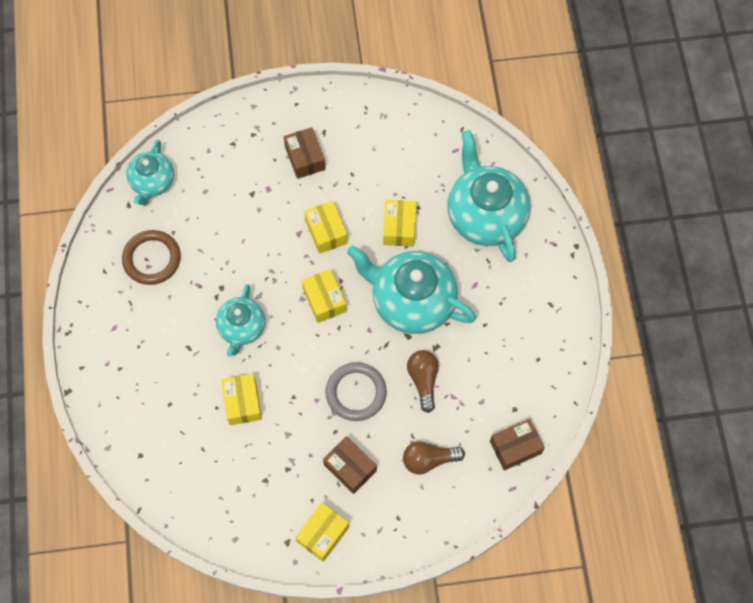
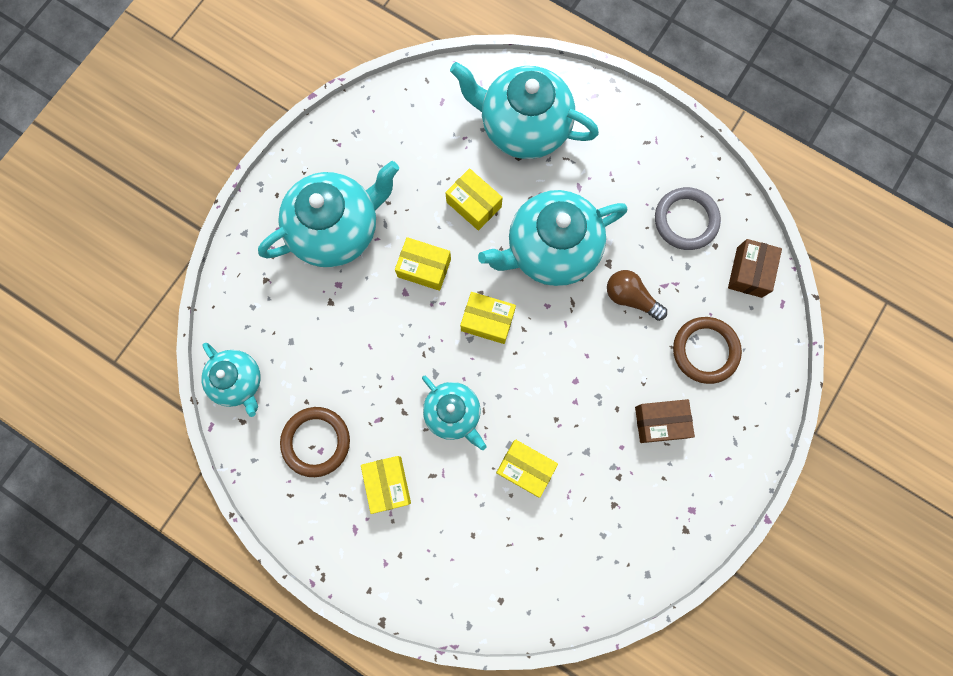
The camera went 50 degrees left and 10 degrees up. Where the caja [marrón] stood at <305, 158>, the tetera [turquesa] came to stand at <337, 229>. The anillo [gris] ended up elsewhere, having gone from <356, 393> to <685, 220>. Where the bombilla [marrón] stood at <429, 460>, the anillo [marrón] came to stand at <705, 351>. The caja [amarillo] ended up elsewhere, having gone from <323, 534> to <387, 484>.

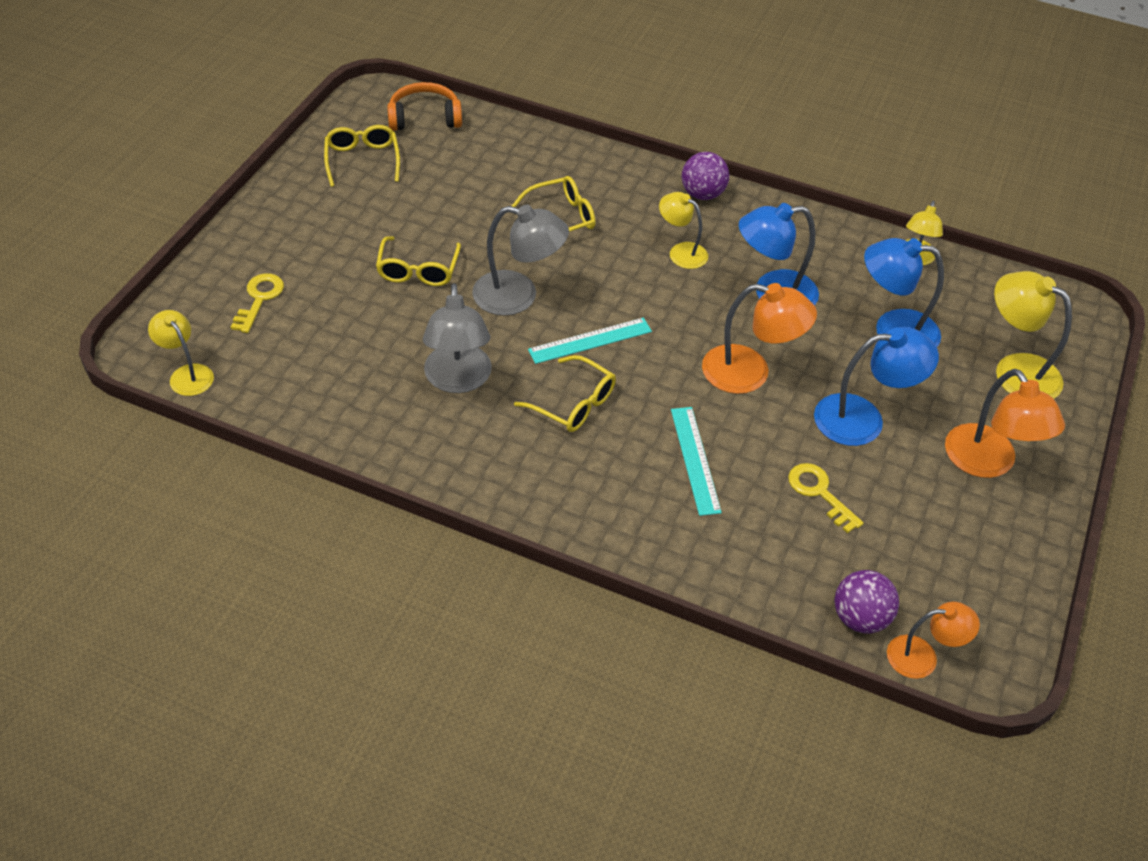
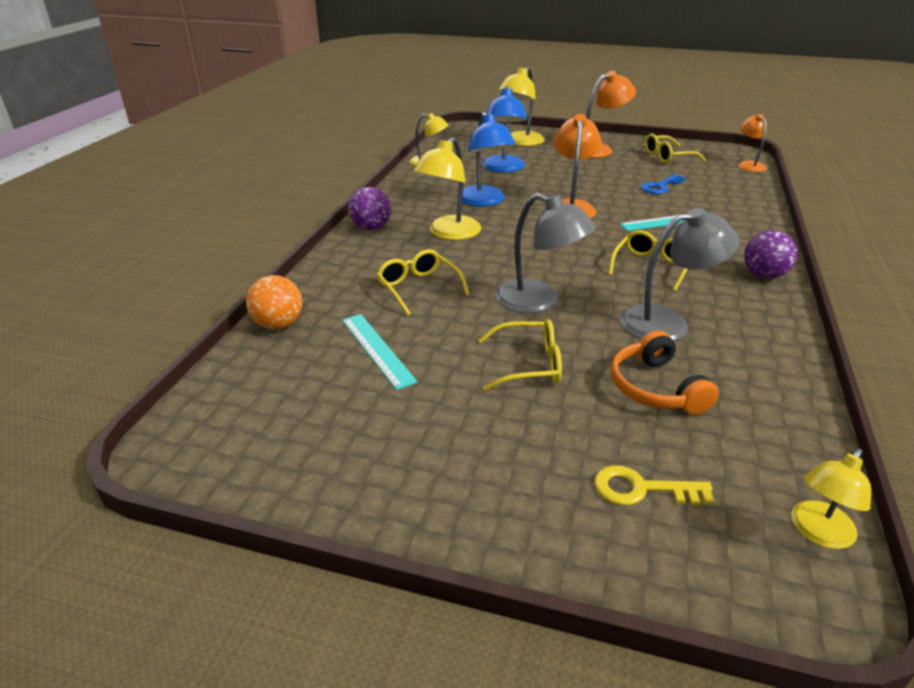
The camera went 95 degrees left and 15 degrees down. The auriculares [naranja] ended up elsewhere, having gone from <424, 118> to <656, 388>. The gafas [amarillo] ended up elsewhere, having gone from <362, 160> to <668, 156>. The size of the lámpara [amarillo] at <681, 252> changed by a factor of 1.59. The lámpara [gris] at <518, 296> ended up facing another way, 120 degrees clockwise from before. The regla [turquesa] ended up elsewhere, having gone from <590, 340> to <377, 349>. The second view lost the lámpara [azul] at <863, 419>. What was the llave [amarillo] at <819, 493> turned into the llave [azul] at <660, 187>. The pelota [morado] ended up elsewhere, having gone from <860, 618> to <763, 275>. The second view gained the pelota [naranja] at <278, 324>.

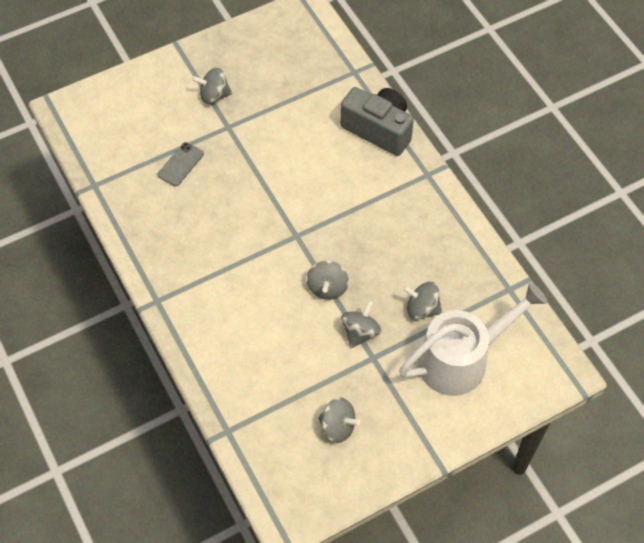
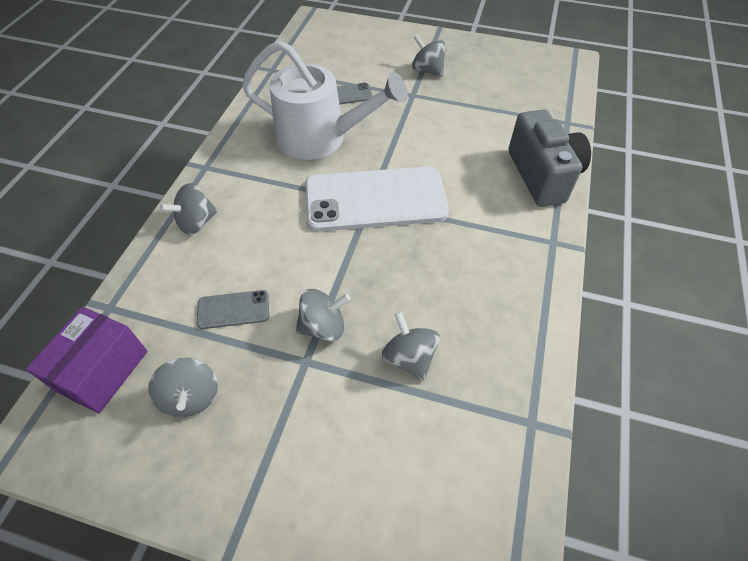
The camera went 45 degrees right and 5 degrees down. The peonza [gris] ended up elsewhere, having gone from <327, 288> to <196, 222>. The regadera [blanco] ended up elsewhere, having gone from <462, 359> to <321, 138>. The second view gained the móvil [blanco] at <375, 199>. The second view gained the móvil [gris] at <233, 310>. The second view gained the caja [morado] at <102, 371>.

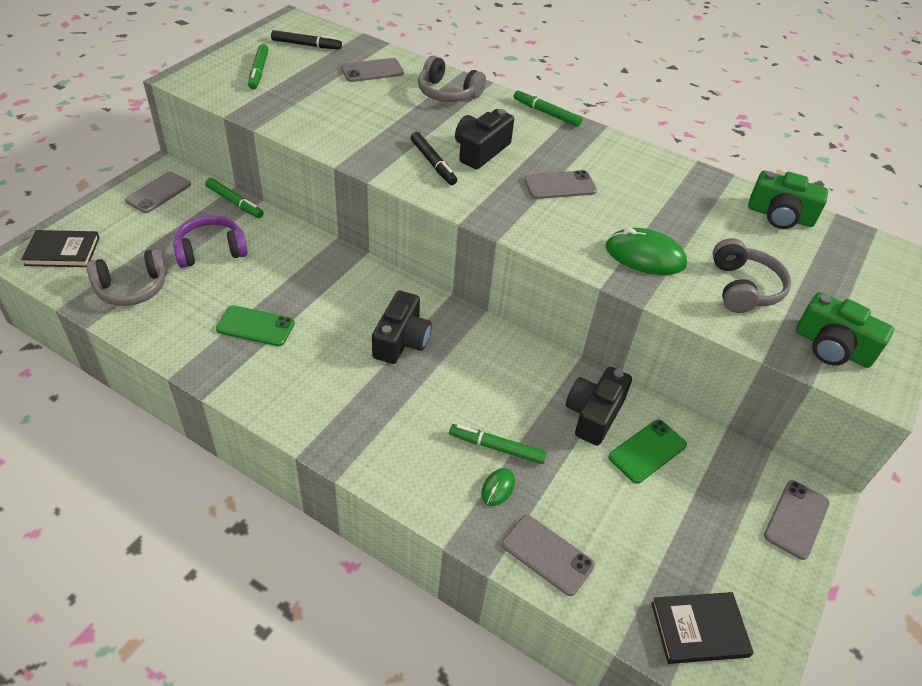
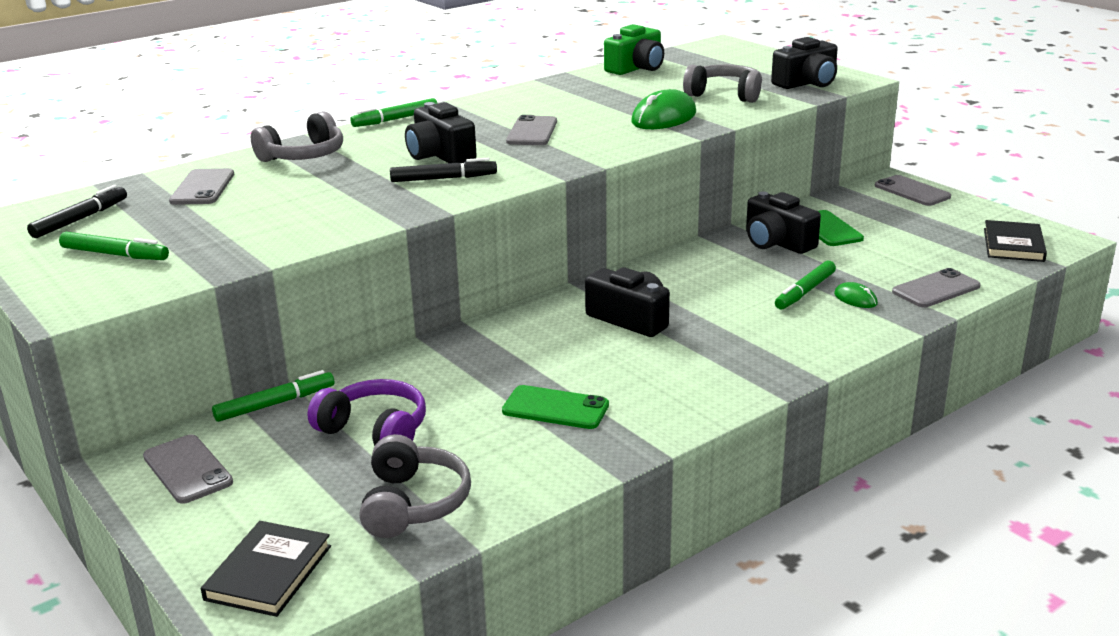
The camera went 65 degrees left and 20 degrees down. The auriculares [morado] at <211, 251> ended up facing another way, 120 degrees clockwise from before. What was the cámara [verde] at <832, 347> turned into the cámara [negro] at <807, 83>. The móvil [verde] at <255, 326> ended up facing another way, 75 degrees clockwise from before.

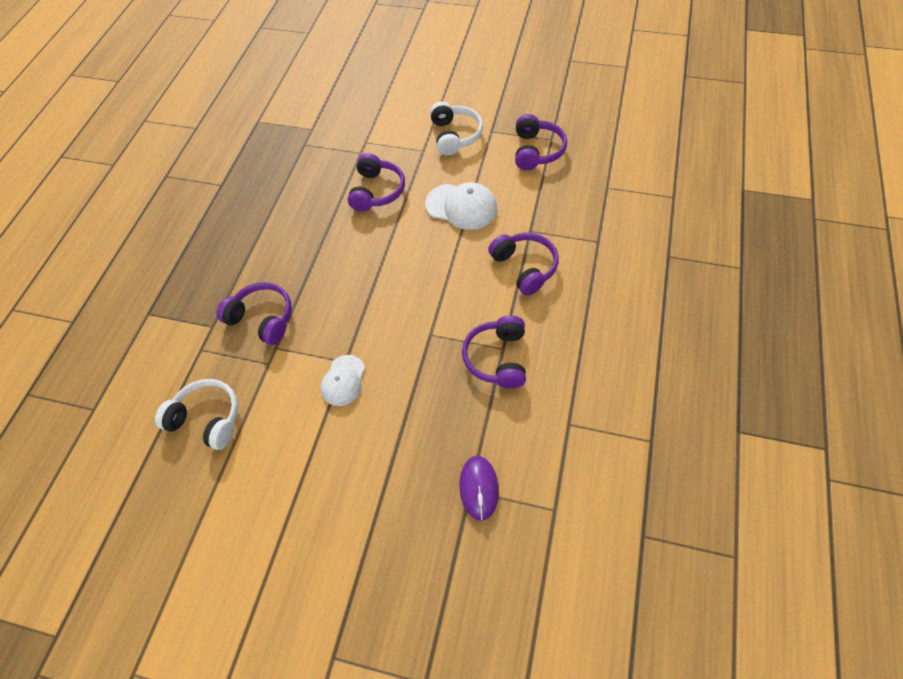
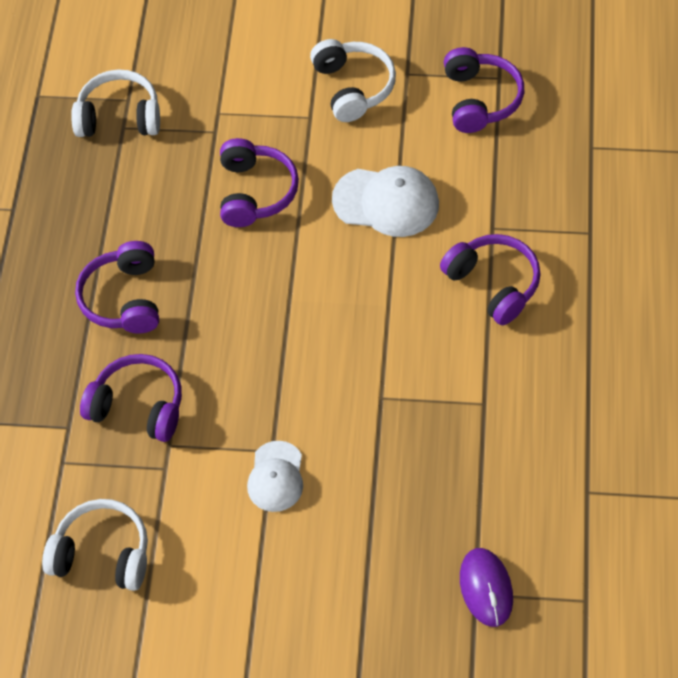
The camera went 10 degrees left and 0 degrees up. The auriculares [morado] ended up elsewhere, having gone from <497, 358> to <124, 298>. The second view gained the auriculares [blanco] at <119, 117>.

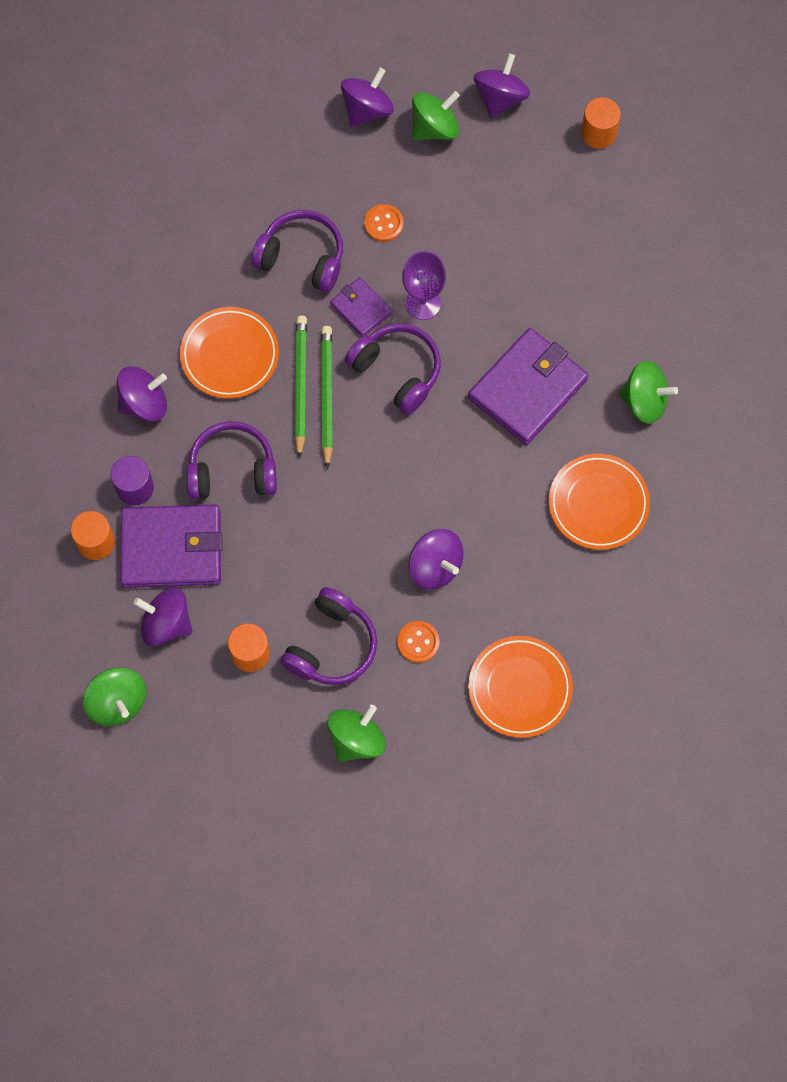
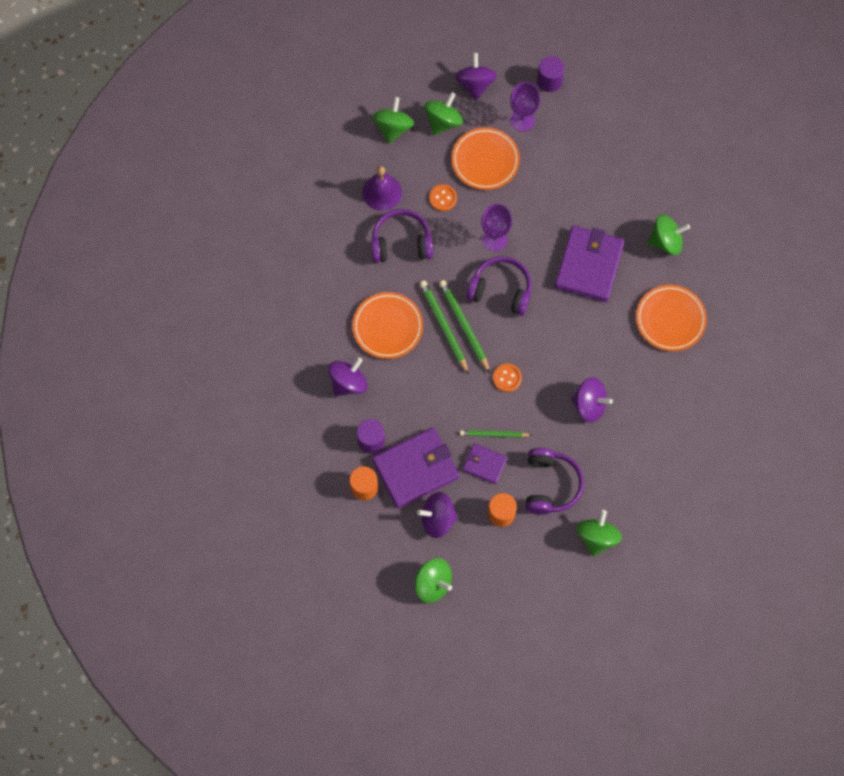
The camera went 25 degrees left and 0 degrees up. What was the peonza [morado] at <367, 109> turned into the peonza [verde] at <393, 128>. What was the cilindro [naranja] at <598, 133> turned into the cilindro [morado] at <549, 81>. The cartera [morado] ended up elsewhere, having gone from <361, 308> to <484, 464>. The second view lost the auriculares [morado] at <232, 470>. The botón [naranja] ended up elsewhere, having gone from <418, 642> to <507, 378>. The plato [naranja] ended up elsewhere, having gone from <519, 688> to <485, 161>. The second view gained the copa [morado] at <522, 120>. The second view gained the campana [morado] at <382, 192>. The second view gained the lápiz [verde] at <494, 434>.

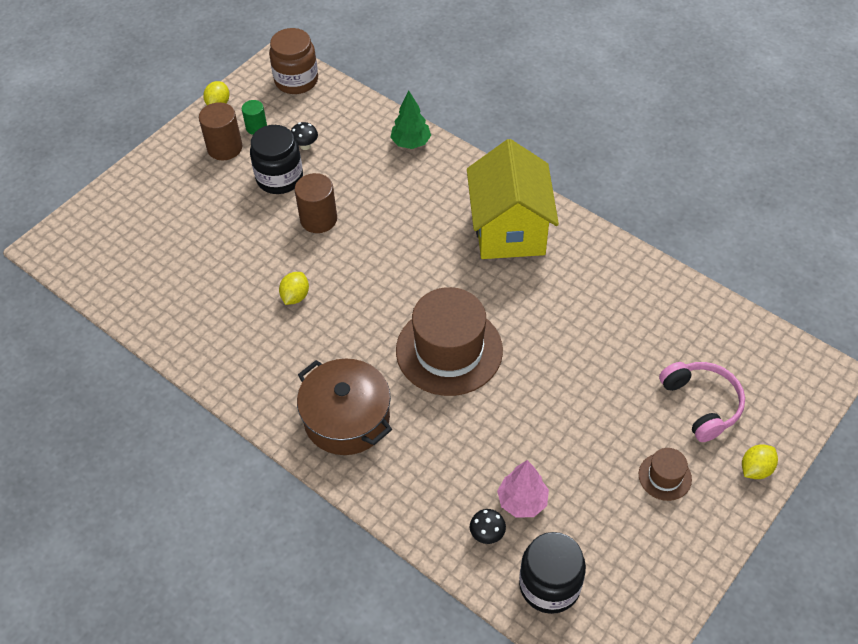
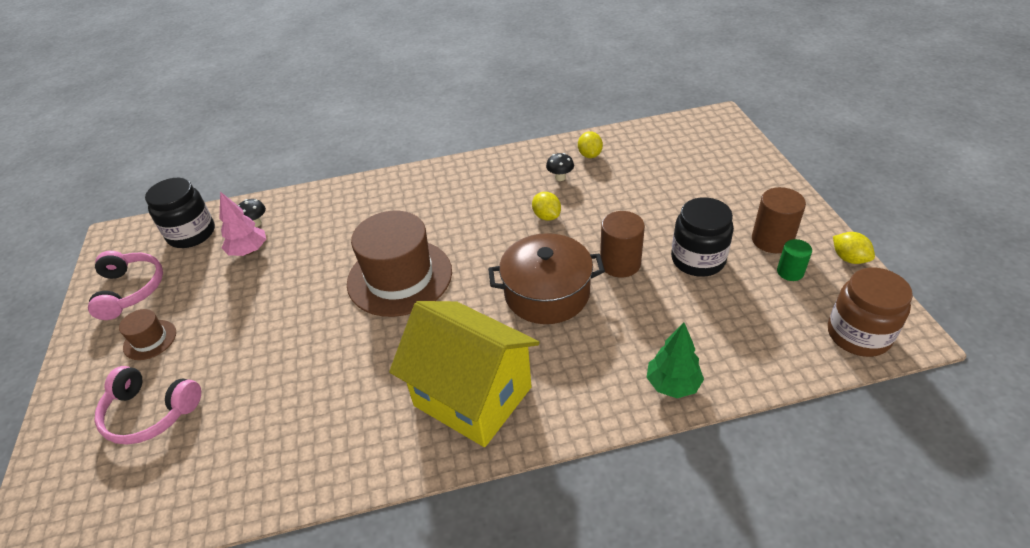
The camera went 130 degrees right and 10 degrees down. The seta [negro] ended up elsewhere, having gone from <305, 146> to <560, 177>. The olla [marrón] ended up elsewhere, having gone from <347, 418> to <547, 293>. The limón [amarillo] ended up elsewhere, having gone from <755, 469> to <590, 155>. The second view gained the auriculares [rosa] at <131, 290>.

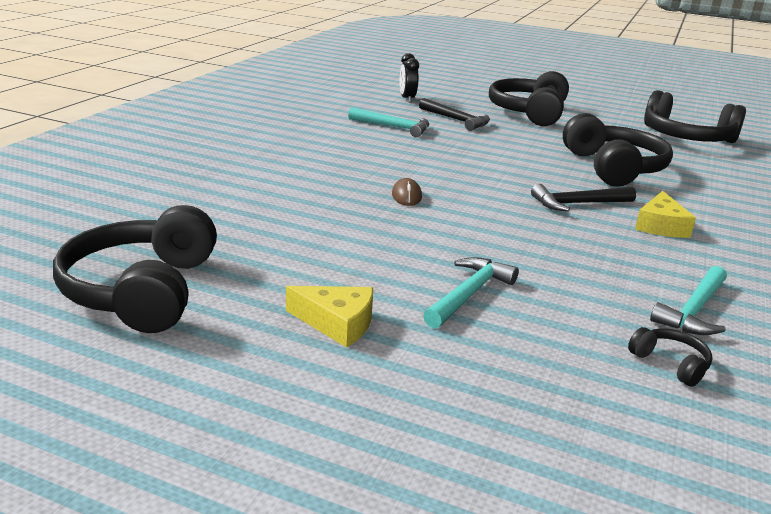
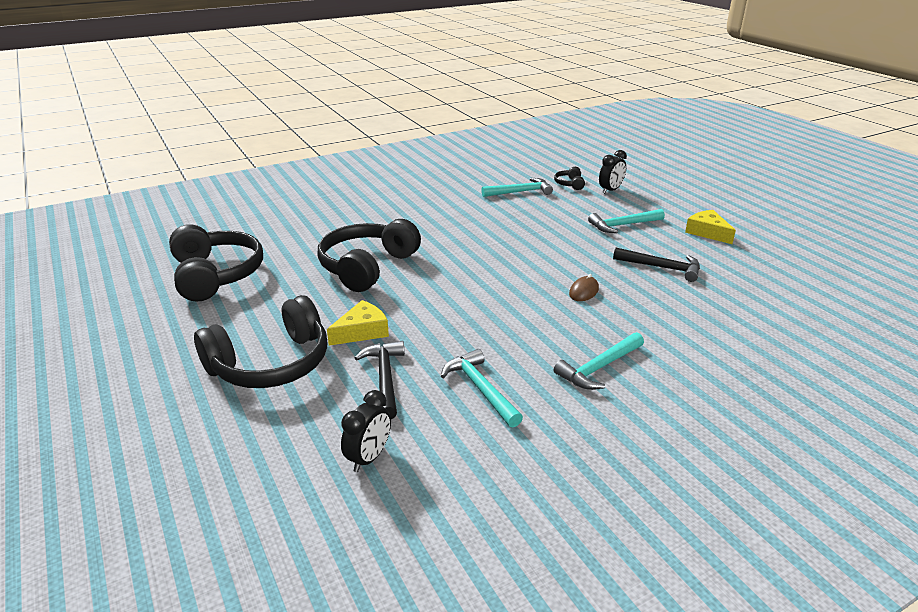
The camera went 140 degrees left and 5 degrees up. The martillo [negro] ended up elsewhere, having gone from <578, 204> to <661, 267>. The queso [amarillo] ended up elsewhere, having gone from <660, 226> to <362, 331>. The second view lost the auriculares [negro] at <142, 291>. The second view gained the despertador [negro] at <610, 190>. The second view gained the martillo [turquesa] at <599, 368>.

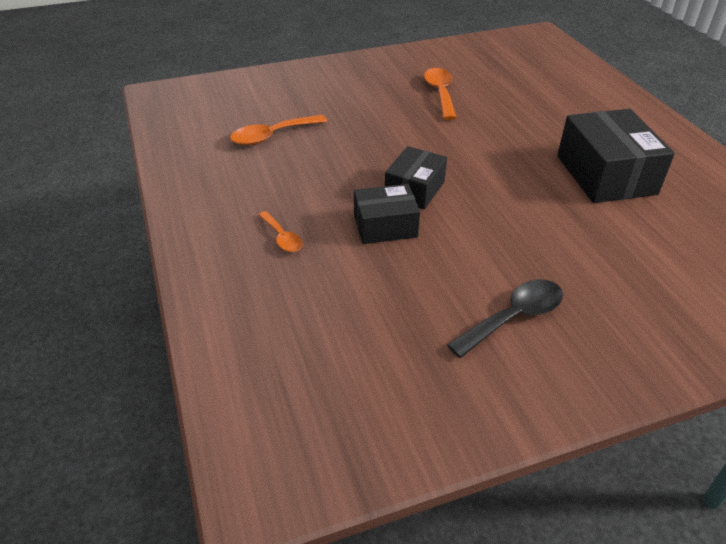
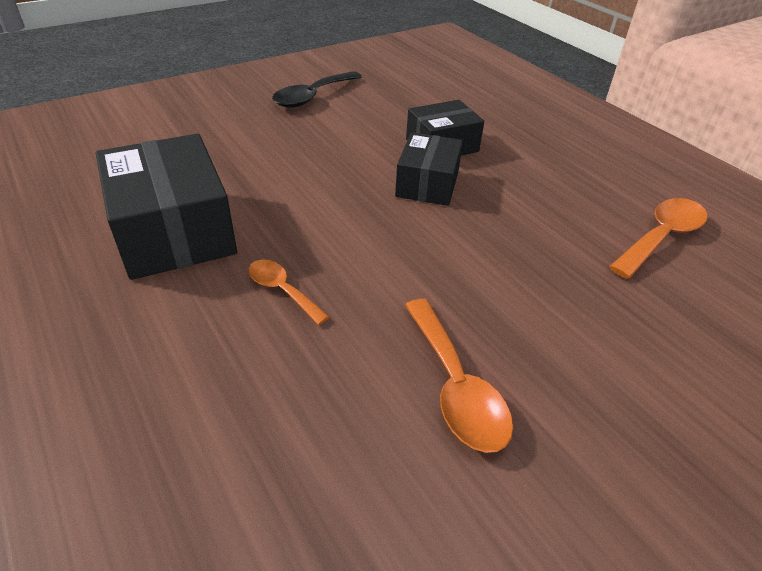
The camera went 165 degrees right and 0 degrees up. The cuchara [naranja] ended up elsewhere, having gone from <282, 238> to <282, 290>.

